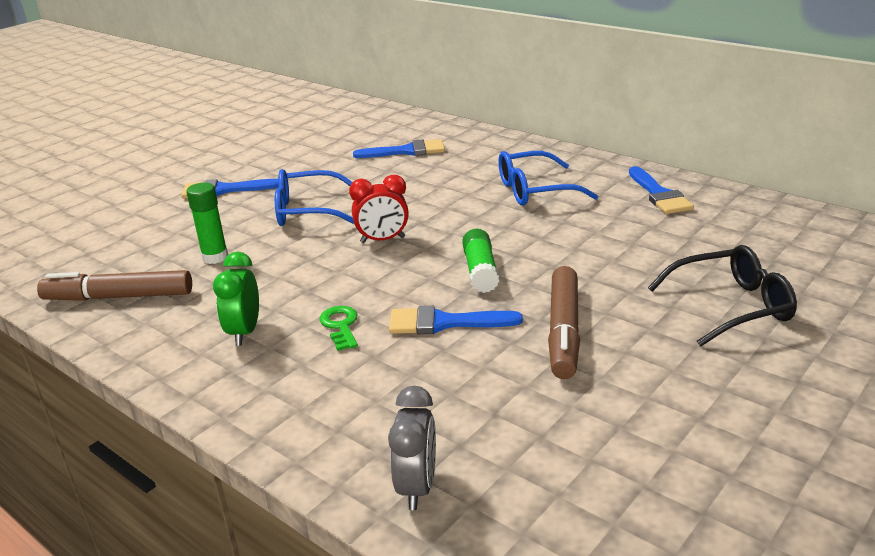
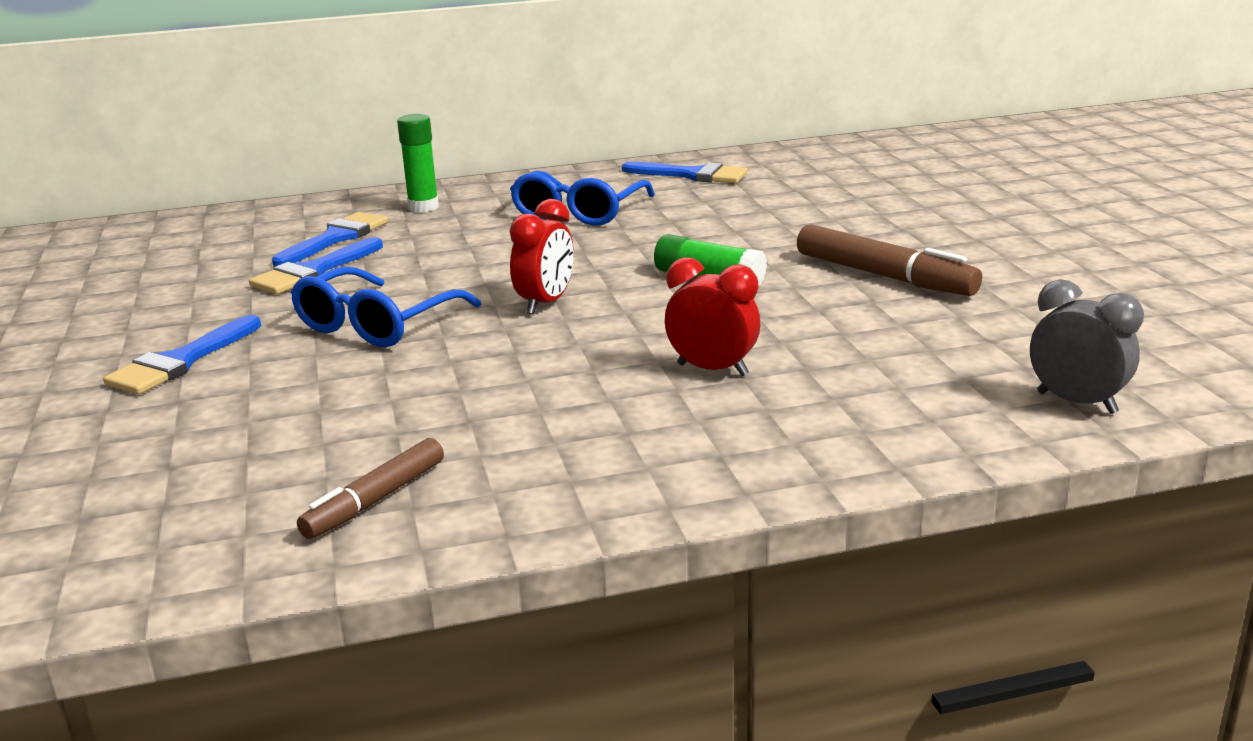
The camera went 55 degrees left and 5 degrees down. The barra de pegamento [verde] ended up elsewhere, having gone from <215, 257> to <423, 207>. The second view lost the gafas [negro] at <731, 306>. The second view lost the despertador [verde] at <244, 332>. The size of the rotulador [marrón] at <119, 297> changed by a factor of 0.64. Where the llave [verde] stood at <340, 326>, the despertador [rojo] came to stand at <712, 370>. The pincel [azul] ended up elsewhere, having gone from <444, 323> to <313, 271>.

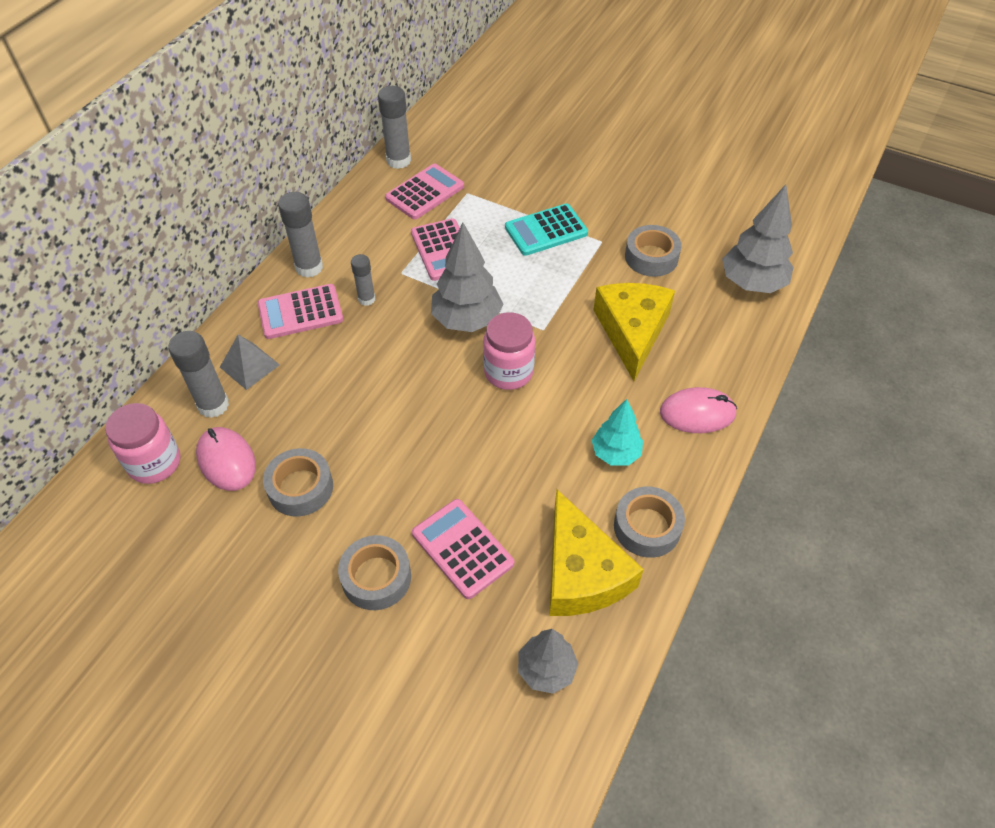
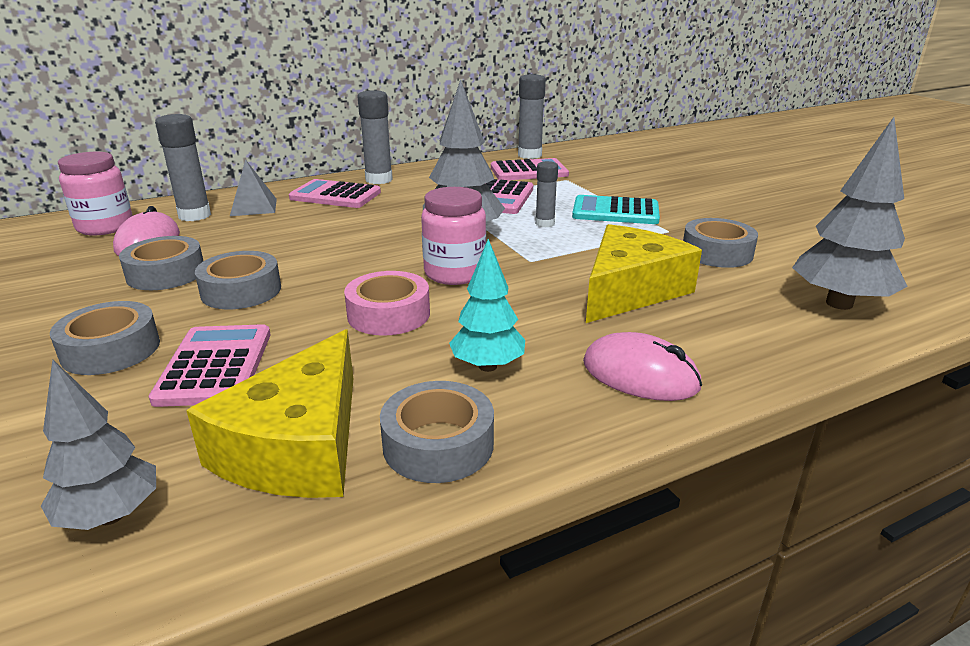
The camera went 35 degrees right and 25 degrees down. The barra de pegamento [gris] ended up elsewhere, having gone from <366, 299> to <545, 223>. The second view gained the cinta adhesiva [gris] at <241, 291>. The second view gained the cinta adhesiva [rosa] at <388, 314>.

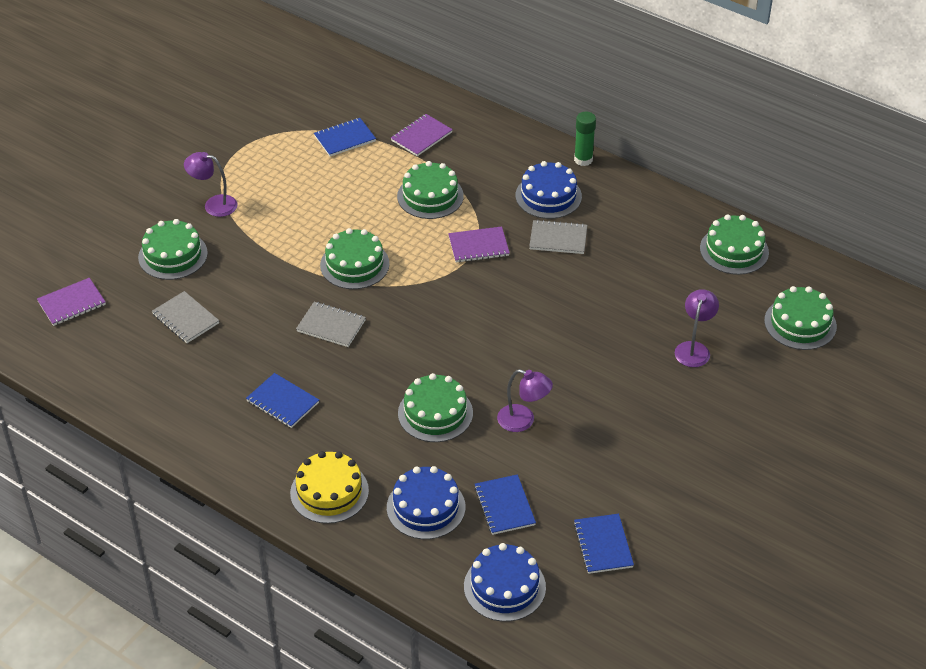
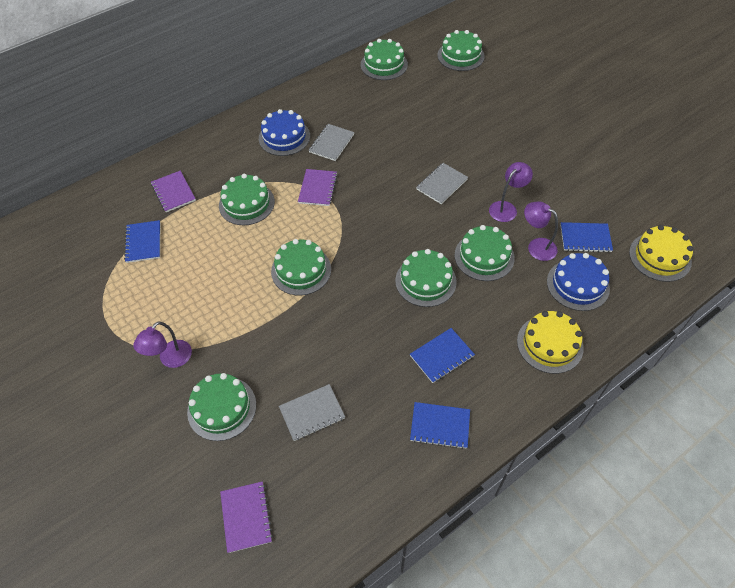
The camera went 70 degrees left and 10 degrees up. The second view lost the barra de pegamento [verde] at <583, 160>. The lámpara [morado] ended up elsewhere, having gone from <694, 348> to <536, 246>. The cuaderno [gris] ended up elsewhere, having gone from <331, 326> to <442, 184>. The cuaderno [azul] ended up elsewhere, having gone from <603, 545> to <440, 426>. What was the tarta [azul] at <504, 587> turned into the tarta [amarillo] at <660, 257>. The second view gained the tarta [verde] at <425, 281>.

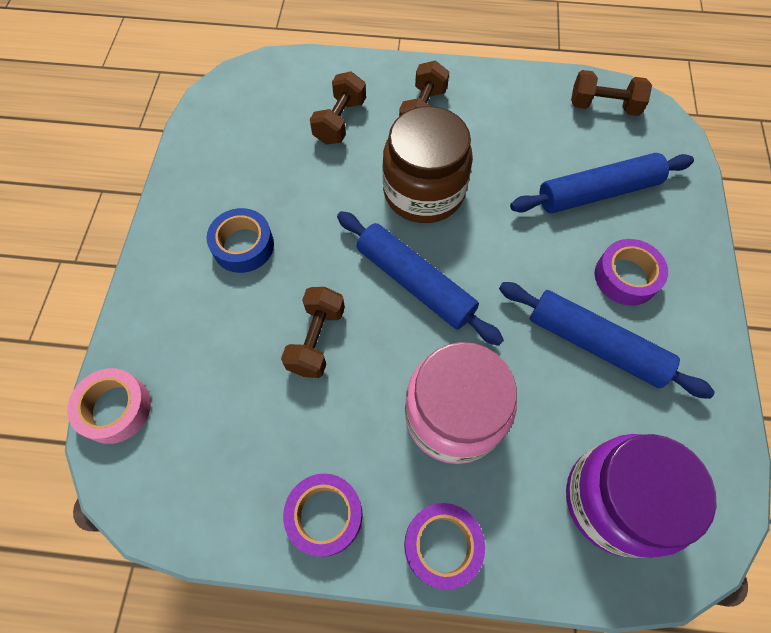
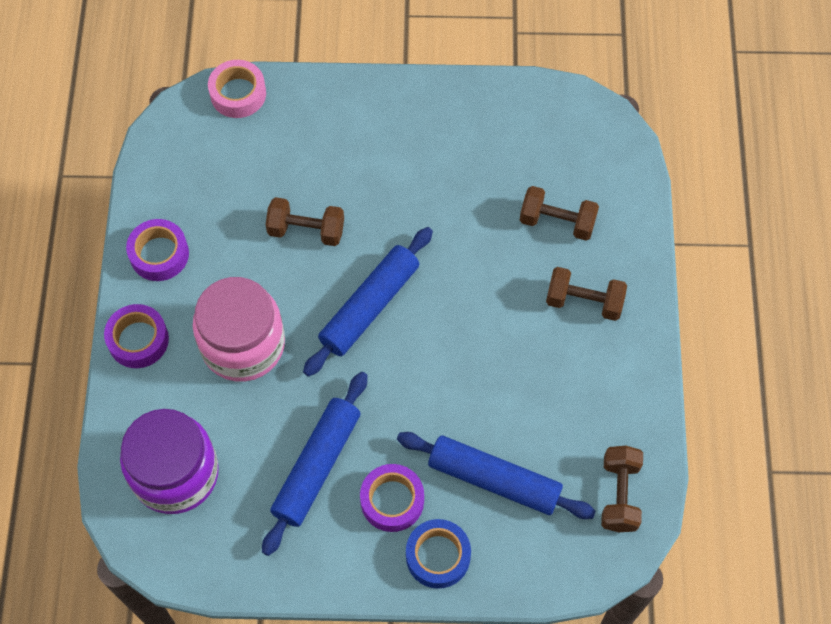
The camera went 85 degrees right and 0 degrees up. The second view lost the tarro [marrón] at <423, 192>. The rodillo [azul] at <597, 193> ended up facing another way, 45 degrees counterclockwise from before. The cinta adhesiva [azul] ended up elsewhere, having gone from <243, 246> to <438, 556>.

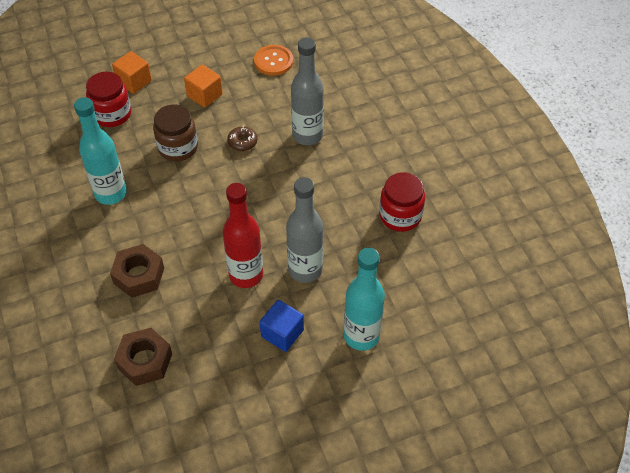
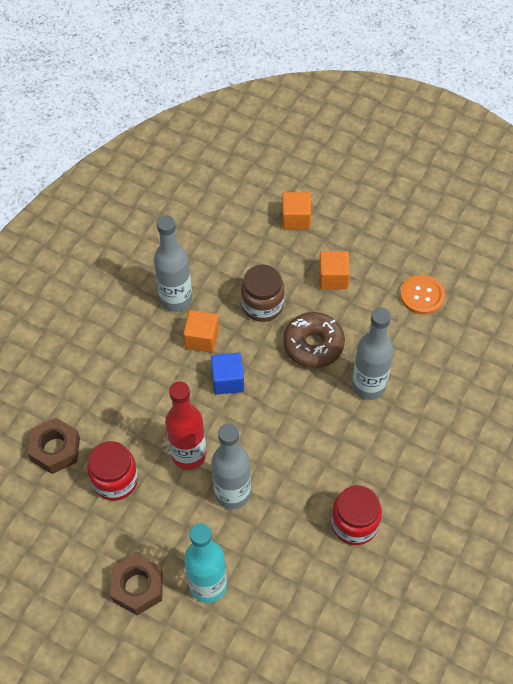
The camera went 50 degrees right and 5 degrees up. The tarro [rojo] ended up elsewhere, having gone from <112, 114> to <115, 480>. What was the botella [turquesa] at <111, 193> turned into the botella [gris] at <176, 299>. The size of the rosquilla [marrón] at <242, 142> changed by a factor of 1.90. The tuerca [marrón] ended up elsewhere, having gone from <139, 275> to <137, 587>. The cubo [azul] ended up elsewhere, having gone from <282, 333> to <228, 380>. The second view gained the cubo [naranja] at <202, 338>.

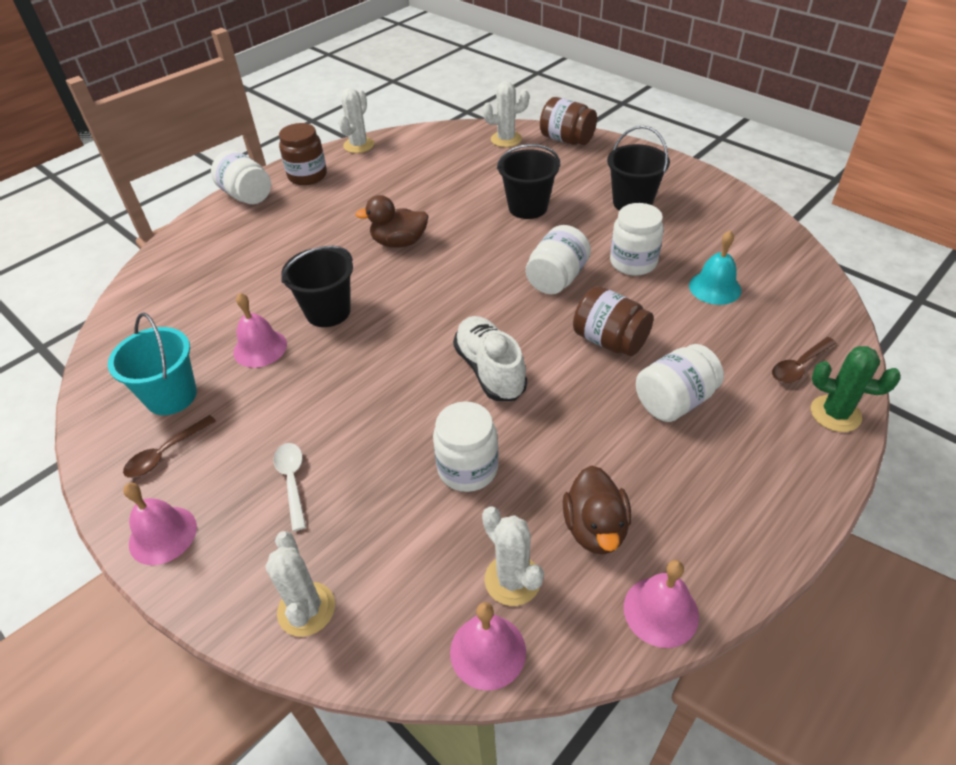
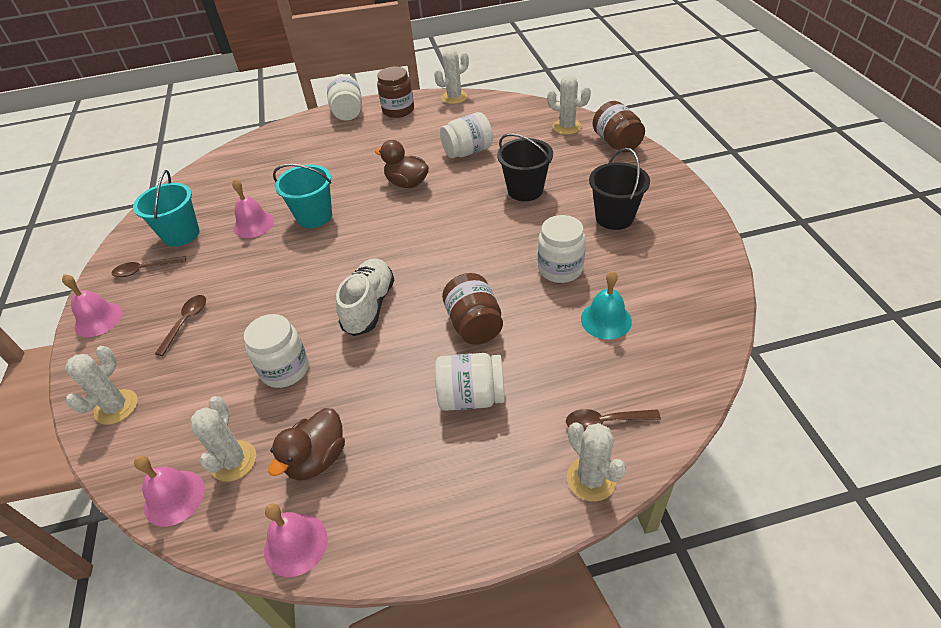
The camera went 35 degrees right and 0 degrees up. The tarro [blanco] ended up elsewhere, having gone from <557, 279> to <468, 151>. What was the balde [negro] at <328, 312> turned into the balde [turquesa] at <314, 216>. What was the cactus [verde] at <835, 414> turned into the cactus [blanco] at <591, 479>. What was the cuchara [blanco] at <292, 481> turned into the cuchara [marrón] at <186, 322>.

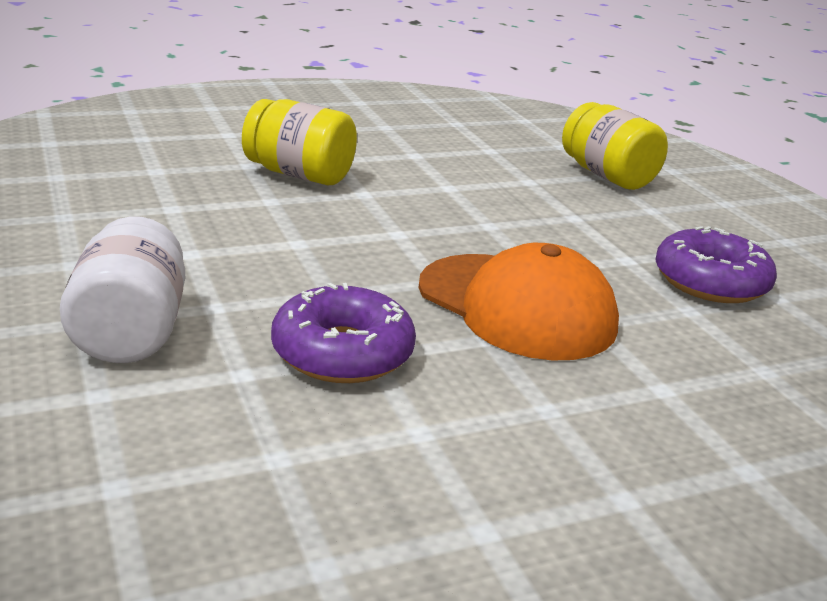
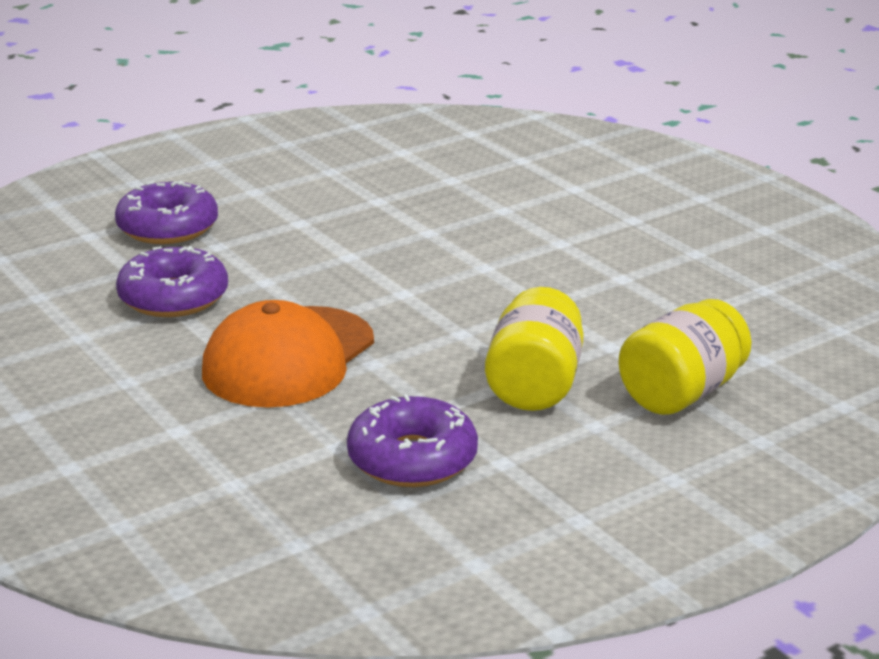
The camera went 80 degrees right and 0 degrees up. The tarro [amarillo] ended up elsewhere, having gone from <299, 175> to <534, 385>. Where the tarro [blanco] stood at <130, 332>, the rosquilla [morado] came to stand at <168, 228>.

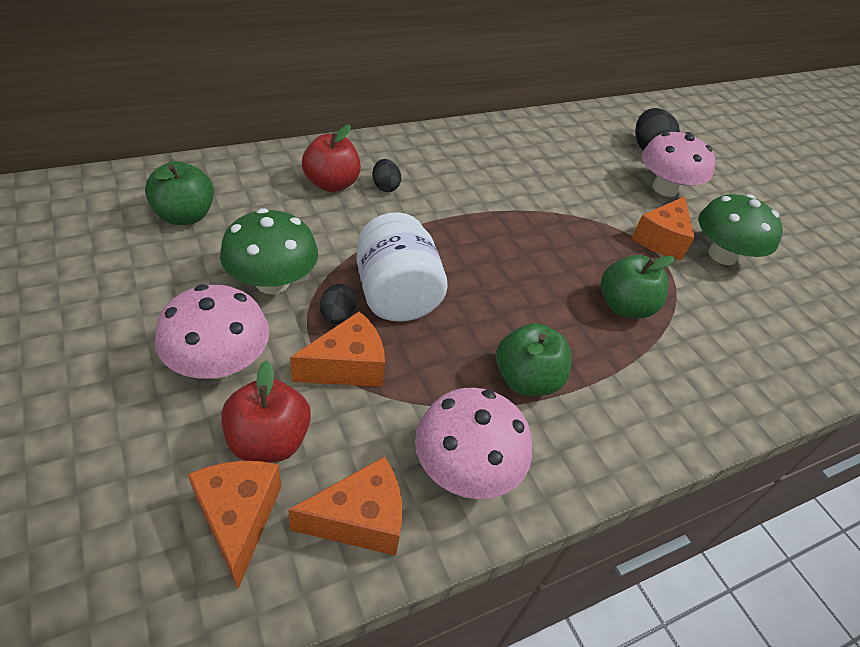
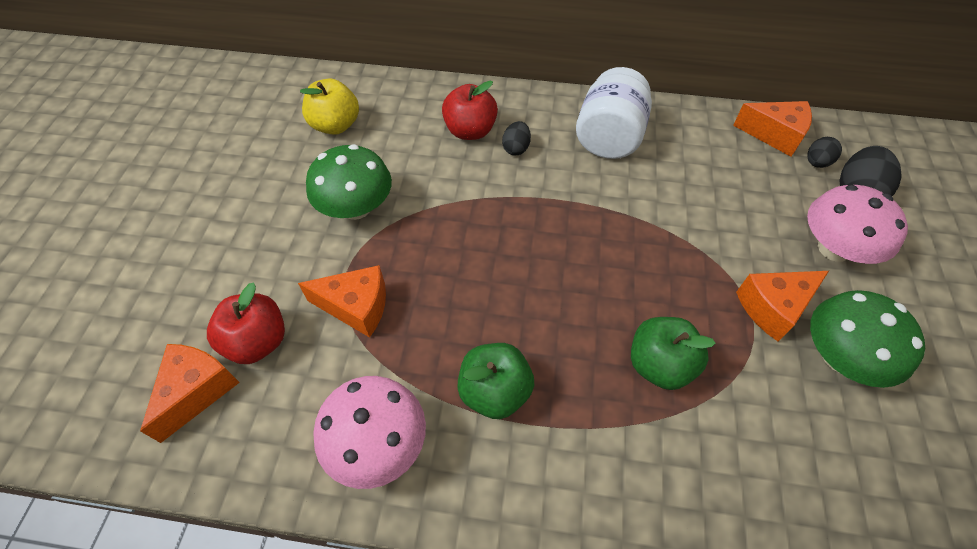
The camera went 40 degrees right and 10 degrees up. What was the manzana [verde] at <185, 216> turned into the manzana [amarillo] at <335, 125>. The tarro [blanco] ended up elsewhere, having gone from <396, 295> to <608, 138>. The second view lost the seta [rosa] at <219, 363>. The huevo [negro] ended up elsewhere, having gone from <337, 316> to <816, 163>. The queso [naranja] ended up elsewhere, having gone from <360, 519> to <775, 135>.

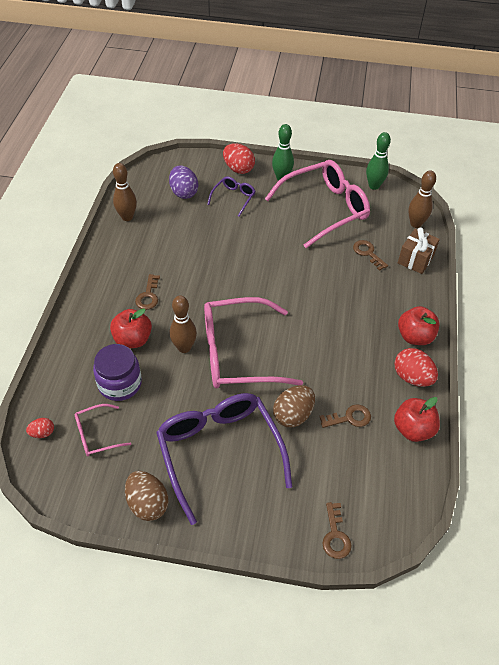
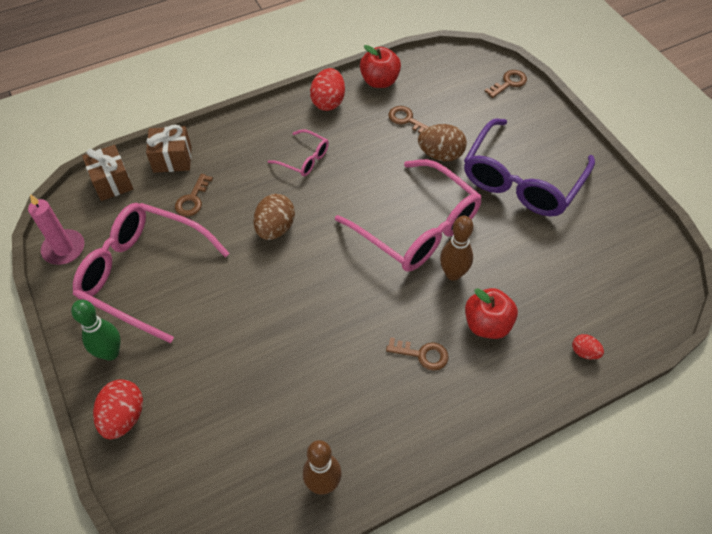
The camera went 125 degrees left and 5 degrees up. Where the bolo [verde] stood at <374, 186>, the vela [rosa] came to stand at <64, 249>. The second view lost the huevo [morado] at <184, 192>. Where the bolo [marrón] stood at <415, 224>, the regalo [marrón] came to stand at <112, 182>. The second view lost the gafas [morado] at <233, 198>. The llave [marrón] at <148, 296> ended up facing another way, 45 degrees clockwise from before. The second view lost the manzana [rojo] at <415, 336>. The second view lost the tarro [morado] at <120, 383>. The gafas [rosa] ended up elsewhere, having gone from <97, 435> to <304, 159>. The huevo [rojo] ended up elsewhere, having gone from <42, 433> to <584, 352>. The huevo [marrón] ended up elsewhere, having gone from <147, 503> to <275, 228>.

